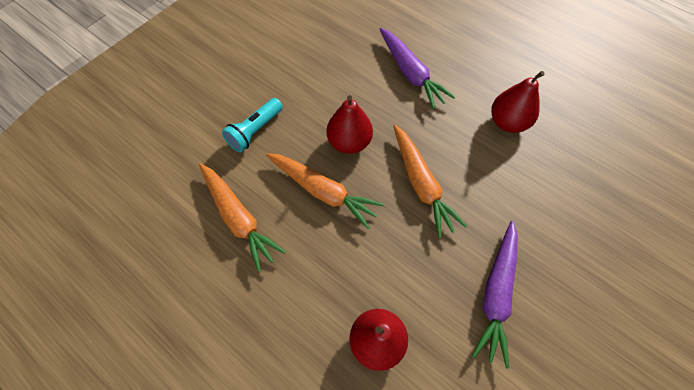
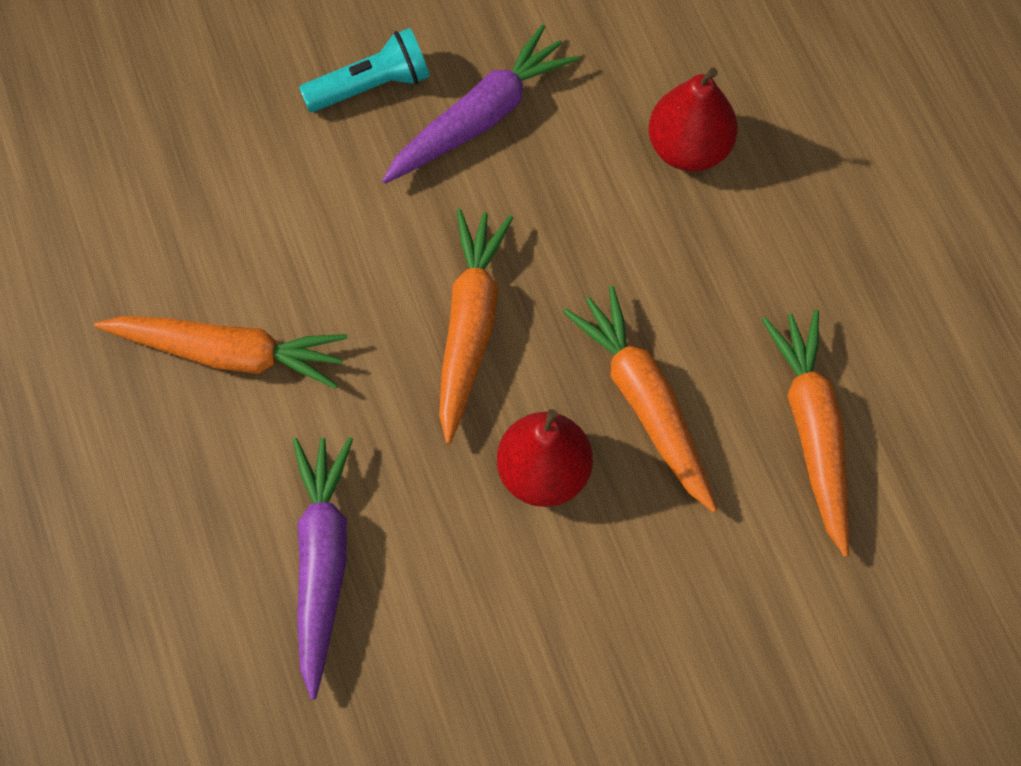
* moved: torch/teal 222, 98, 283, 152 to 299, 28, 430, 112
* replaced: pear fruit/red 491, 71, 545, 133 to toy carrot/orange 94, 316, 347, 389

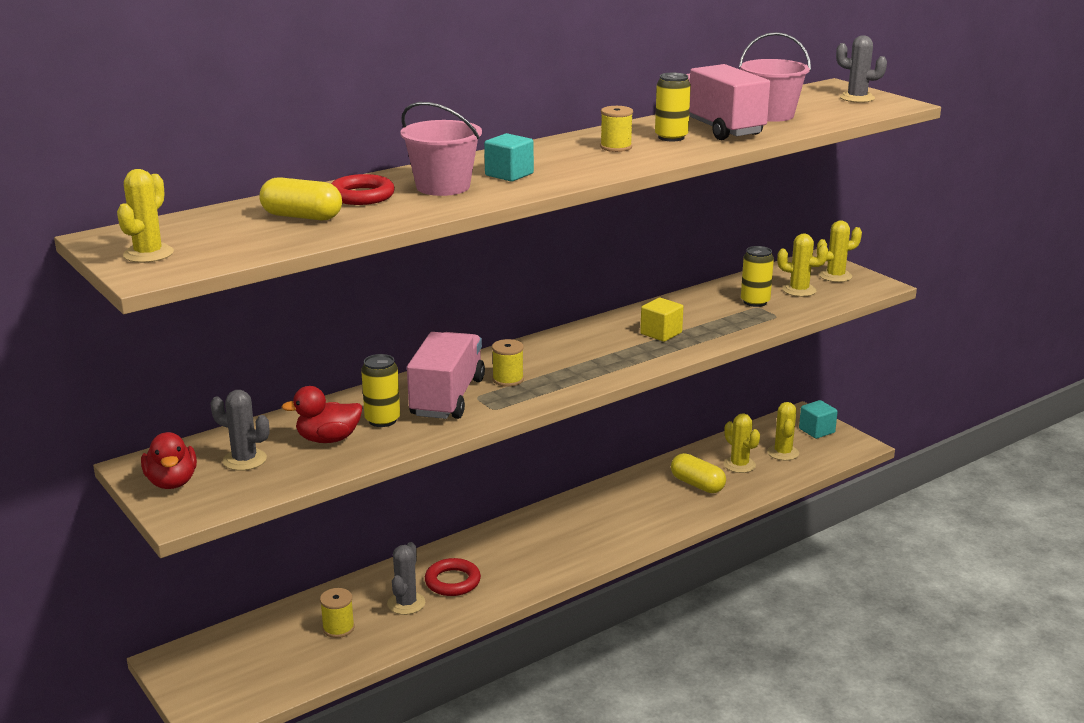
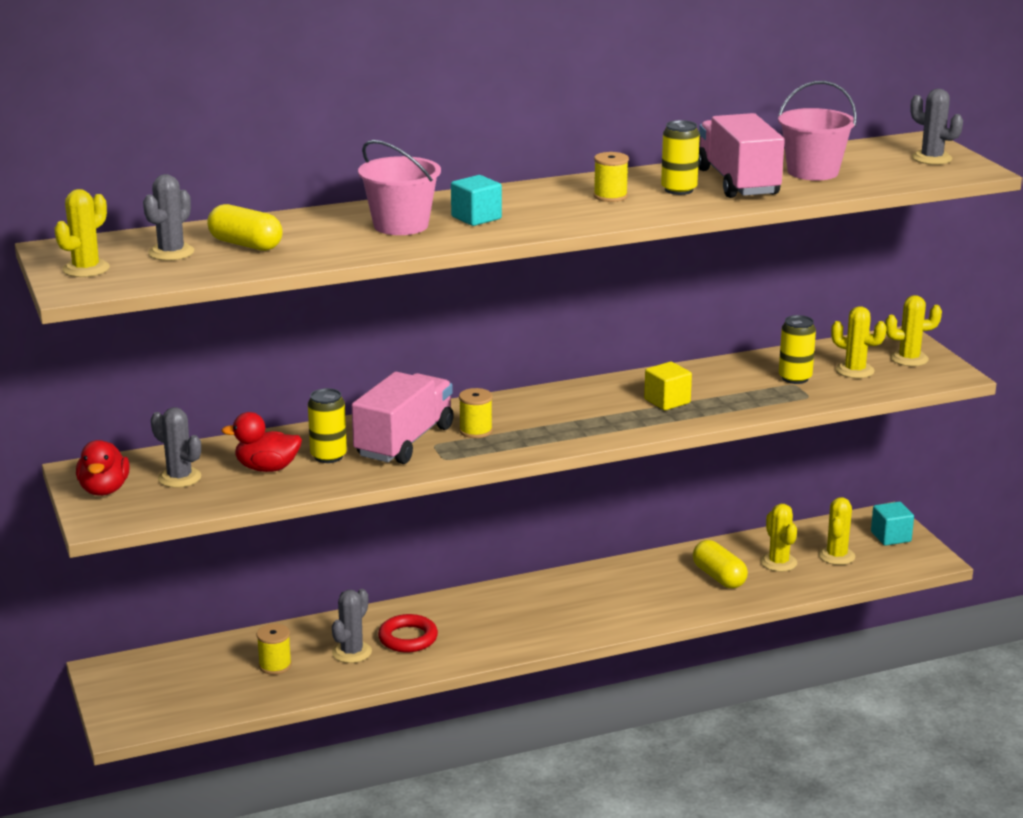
* removed: ring/red 331, 174, 395, 205
* added: saguaro cactus/gray 143, 174, 194, 261

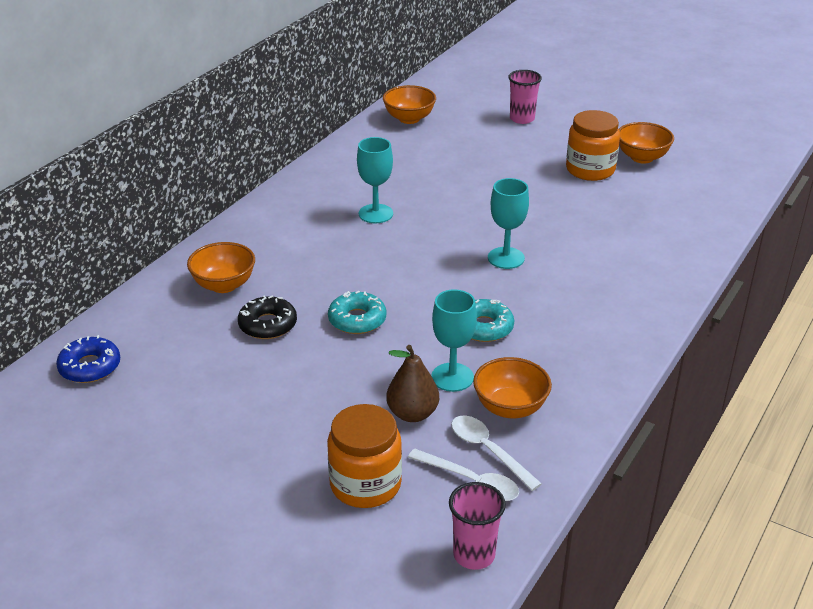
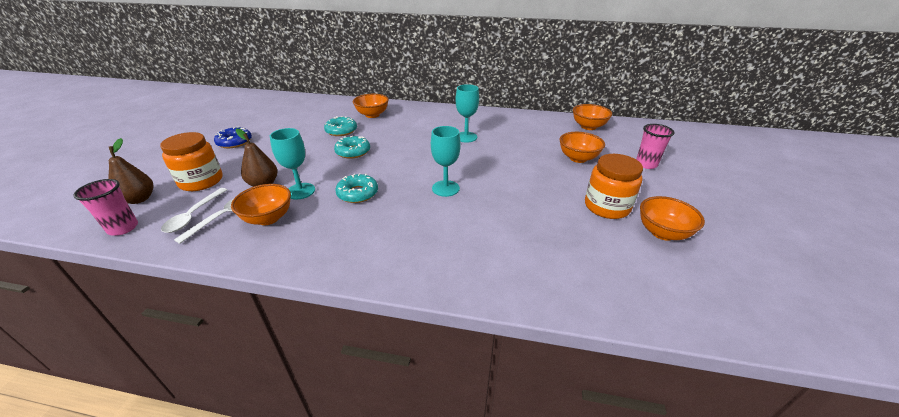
* added: pear fruit/brown 108, 138, 153, 204
* added: bowl/orange 560, 132, 605, 163
* moved: doughnut/cobalt 56, 335, 120, 383 to 214, 126, 252, 148
* recoloured: doughnut/black 238, 295, 297, 339 to doughnut/teal 324, 116, 357, 136

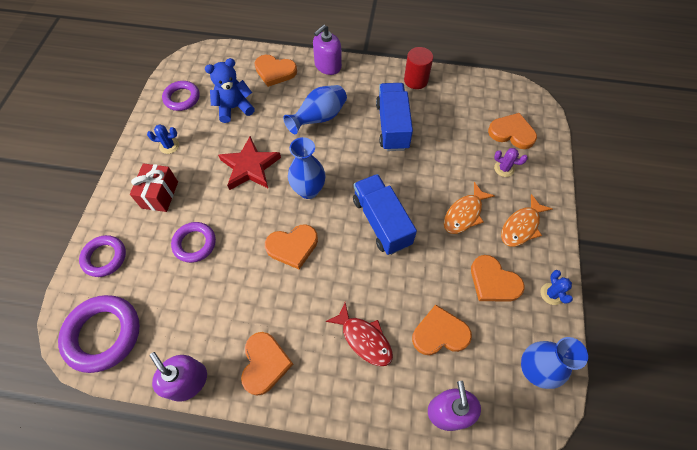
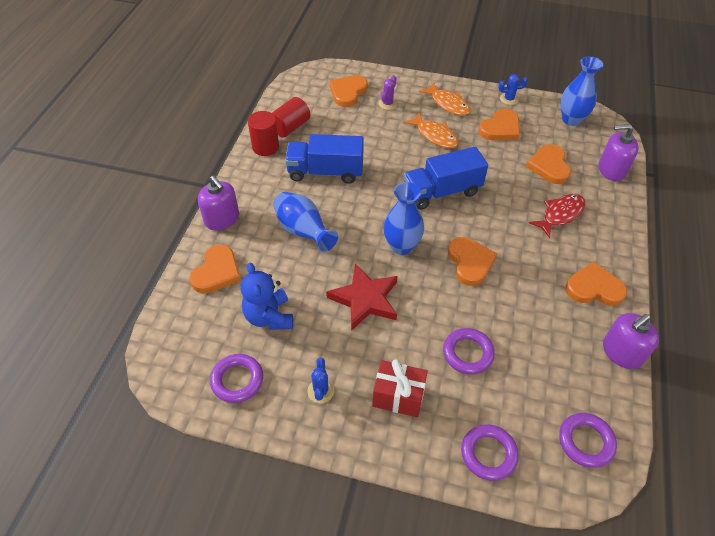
* added: cylinder shape/red 272, 97, 310, 137
* resized: ring/violet 58, 295, 140, 373 = 559, 413, 617, 468 x0.63

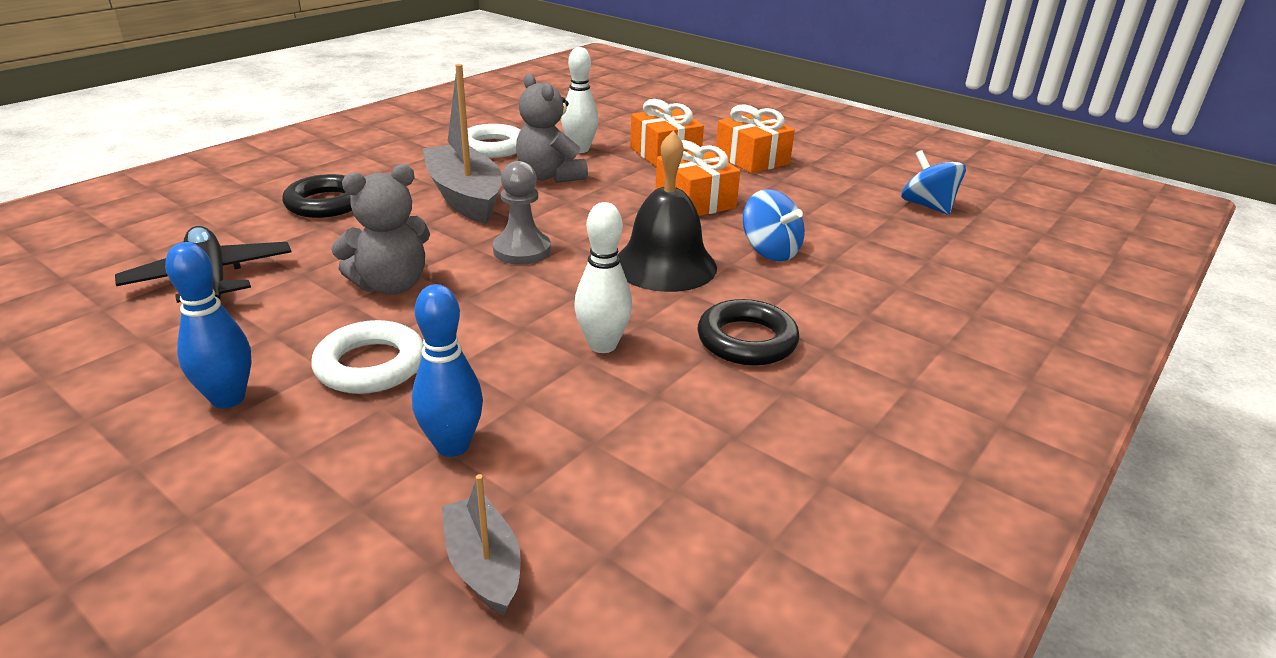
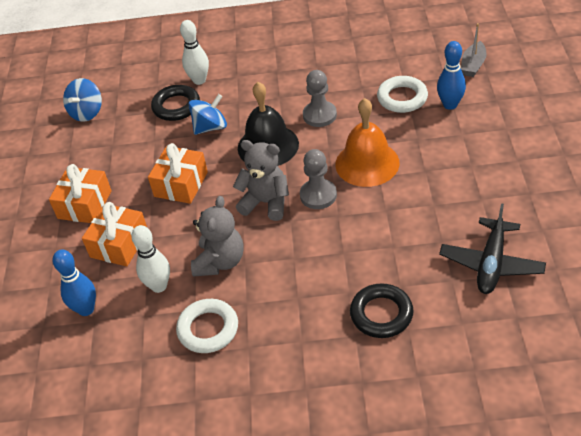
* removed: boat/gray 423, 64, 502, 224
* added: pawn/gray 303, 70, 337, 127
* added: school bell/orange 335, 98, 400, 187
* moved: tenpin/cobalt 165, 242, 251, 408 to 53, 250, 96, 316
* moved: ring/snow-white 311, 320, 424, 394 to 377, 76, 428, 113
* moved: teddy/gray 331, 164, 430, 295 to 233, 140, 289, 221
* moved: tenpin/snow-white 574, 202, 632, 353 to 180, 20, 209, 85
* moved: ring/black 698, 299, 800, 366 to 151, 85, 200, 121
* turned: whirligig/cobalt 743, 189, 805, 261 = 188, 94, 227, 135 45 degrees clockwise

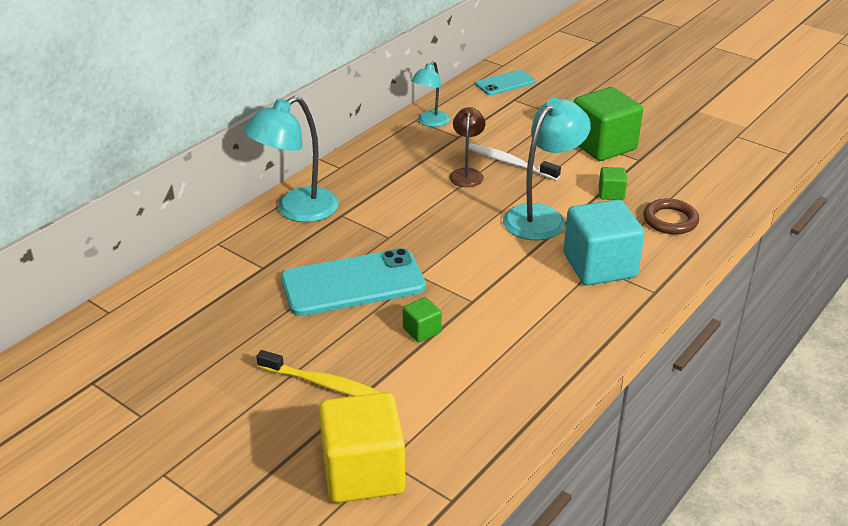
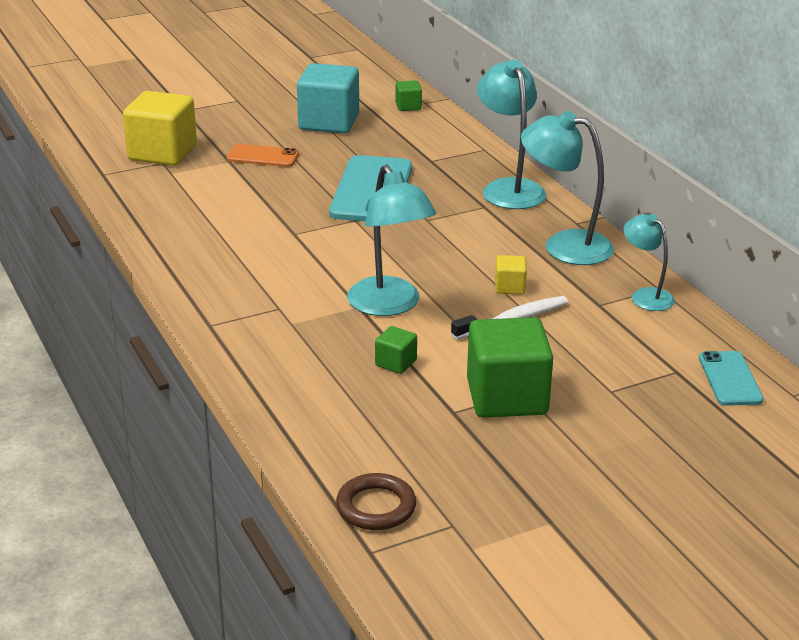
* added: desk lamp/teal 521, 111, 614, 265
* moved: solid cube/green 403, 297, 442, 342 to 395, 80, 422, 111
* moved: solid cube/teal 564, 200, 645, 286 to 297, 63, 359, 134
* moved: ring/brown 643, 198, 699, 234 to 336, 473, 416, 530
* replaced: toothbrush/golden 256, 350, 383, 396 to phone/orange 227, 144, 299, 167
* replaced: desk lamp/brown 449, 107, 485, 187 to solid cube/golden 495, 255, 527, 295

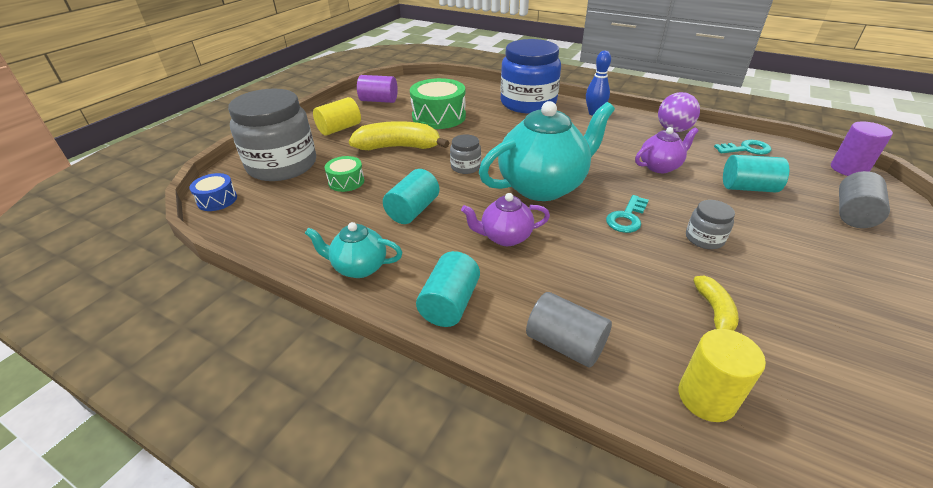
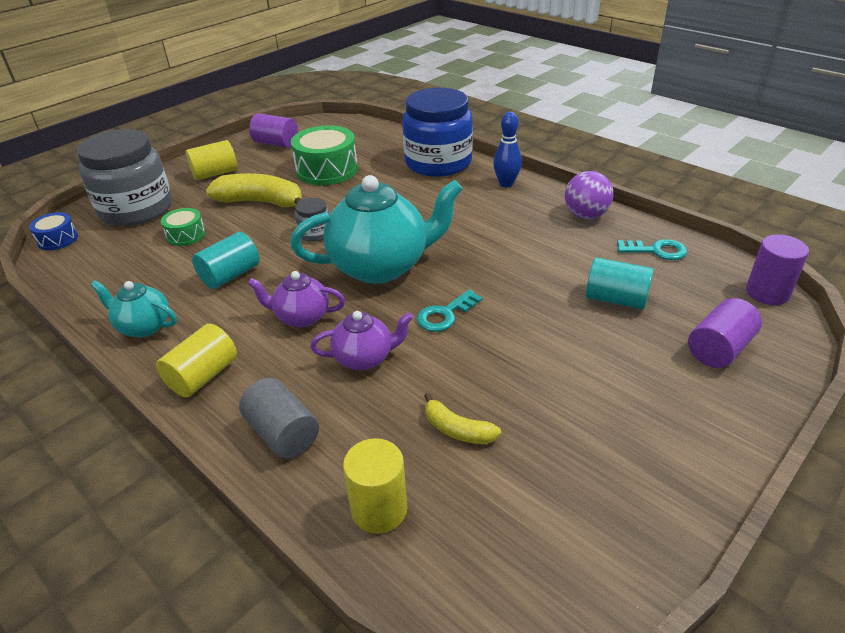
* removed: jam jar/gray 686, 200, 735, 249
* moved: tea pot/violet 635, 127, 699, 173 to 310, 311, 413, 371
* recoloured: cylinder shape/teal 416, 251, 480, 327 to cylinder shape/golden 156, 324, 237, 398
* recoloured: cylinder shape/gray 839, 171, 890, 228 to cylinder shape/violet 688, 298, 762, 368
* turned: banana fruit/golden 693, 276, 739, 331 = 424, 393, 501, 444 105 degrees clockwise

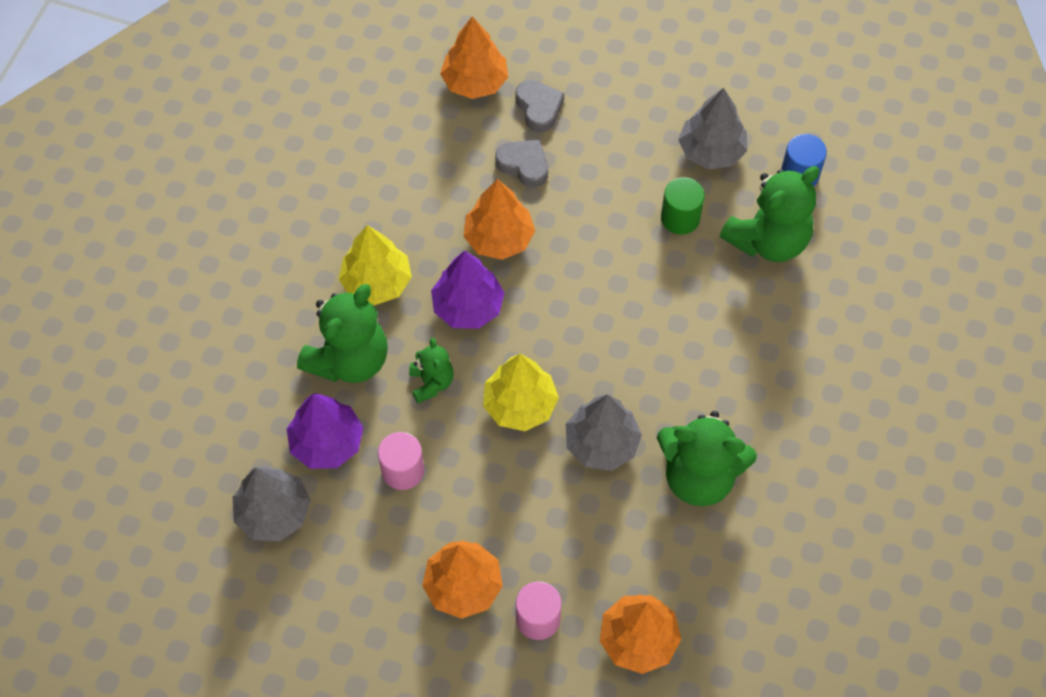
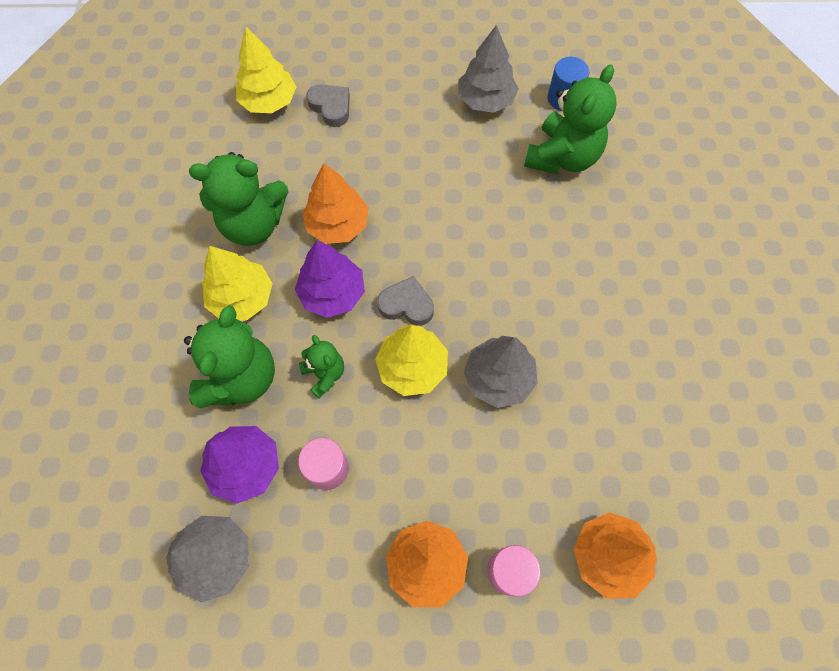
* removed: cylinder shape/green 661, 177, 705, 235
* moved: heart shape/gray 495, 139, 548, 188 to 377, 276, 434, 326
* moved: teddy/green 657, 411, 757, 506 to 189, 152, 288, 246
* recoloured: tree/orange 440, 16, 508, 99 to tree/golden 236, 27, 296, 113

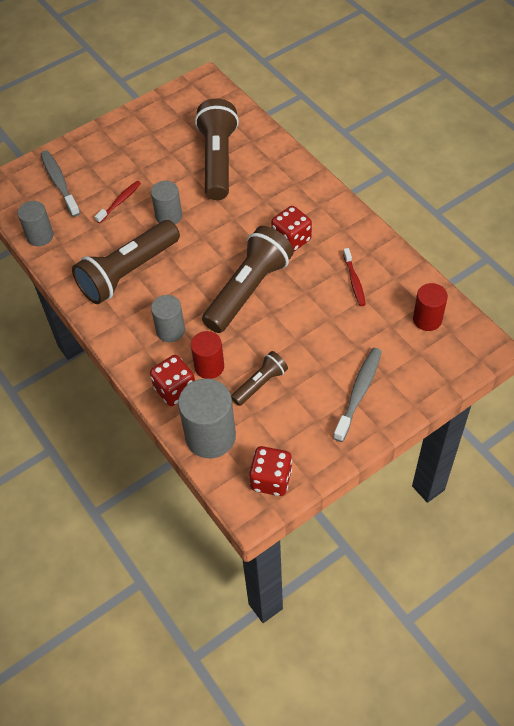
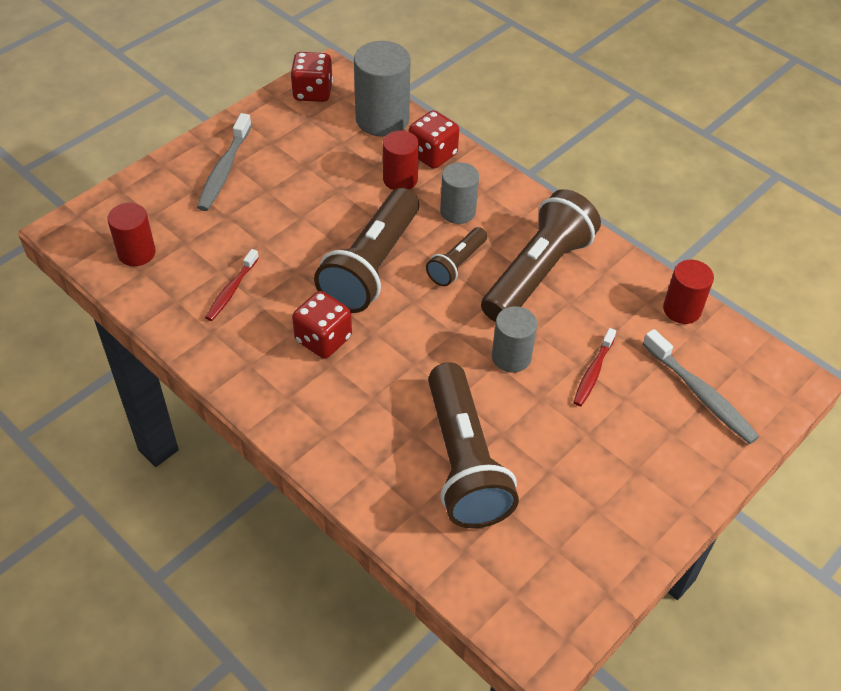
* moved: torch/brown 231, 351, 288, 406 to 426, 227, 487, 286
* recoloured: cylinder shape/gray 18, 201, 54, 246 to cylinder shape/red 663, 260, 714, 324
* turned: toothbrush/red 343, 248, 366, 306 = 205, 249, 259, 321 135 degrees counterclockwise

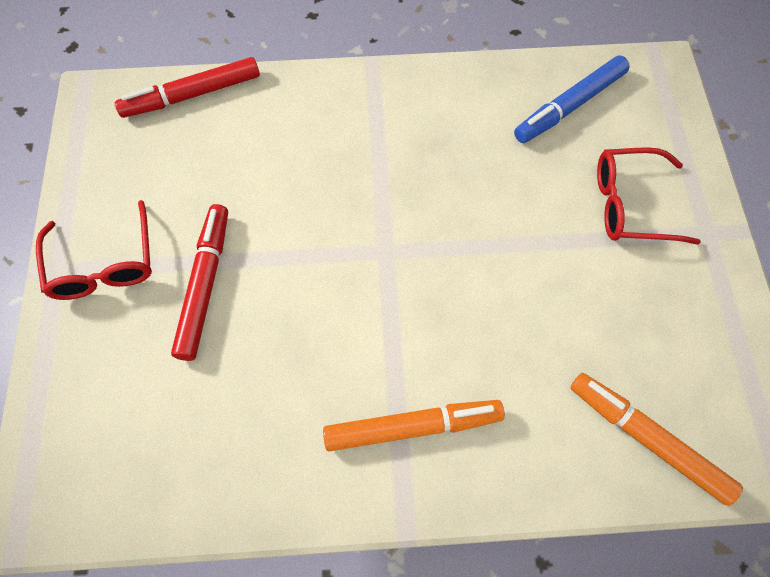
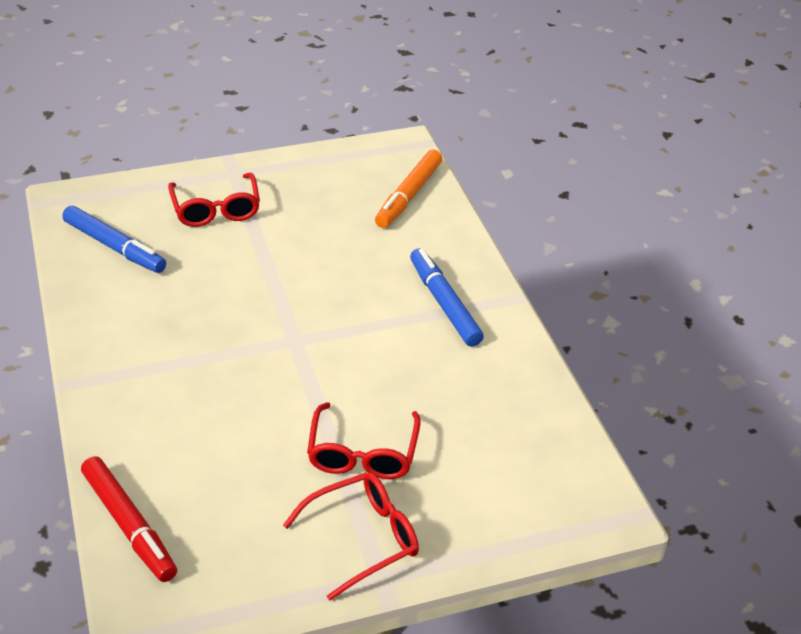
* replaced: marker/red 171, 204, 228, 361 to eyeglasses/red 307, 402, 421, 479
* recoloured: marker/orange 323, 400, 505, 451 to marker/cobalt 410, 248, 484, 347

